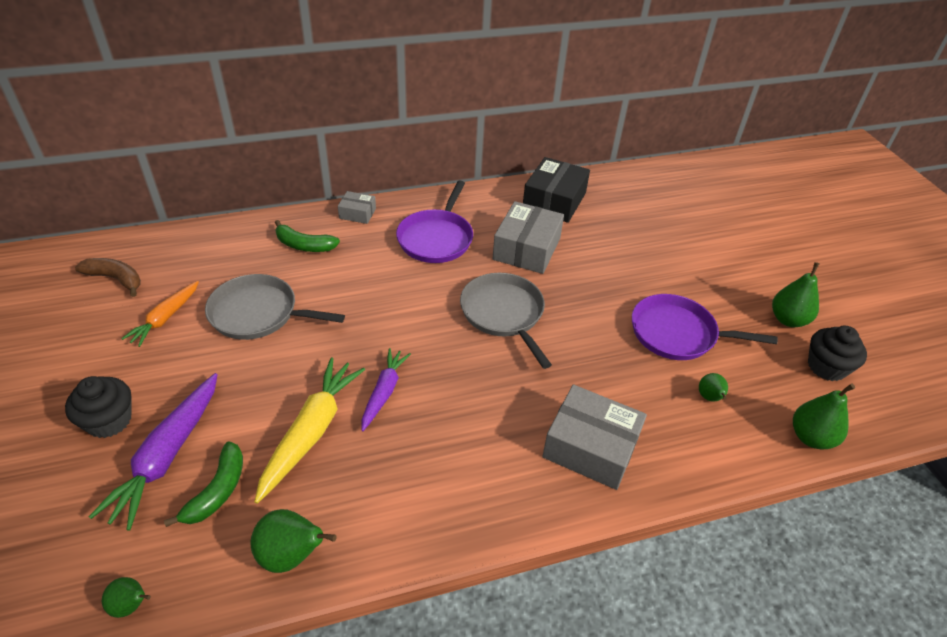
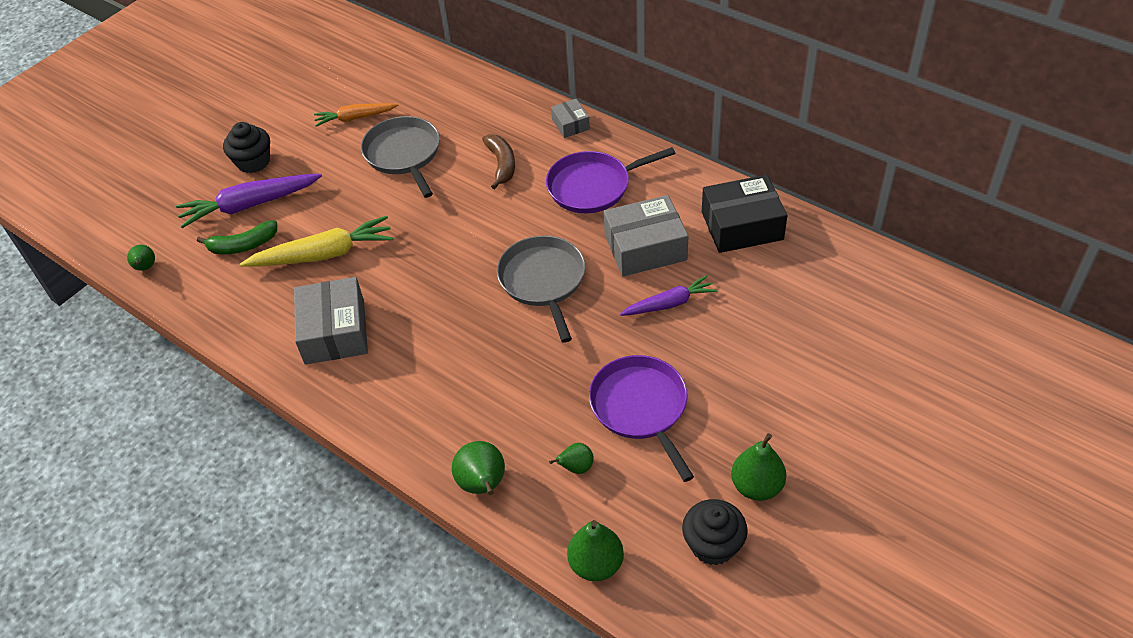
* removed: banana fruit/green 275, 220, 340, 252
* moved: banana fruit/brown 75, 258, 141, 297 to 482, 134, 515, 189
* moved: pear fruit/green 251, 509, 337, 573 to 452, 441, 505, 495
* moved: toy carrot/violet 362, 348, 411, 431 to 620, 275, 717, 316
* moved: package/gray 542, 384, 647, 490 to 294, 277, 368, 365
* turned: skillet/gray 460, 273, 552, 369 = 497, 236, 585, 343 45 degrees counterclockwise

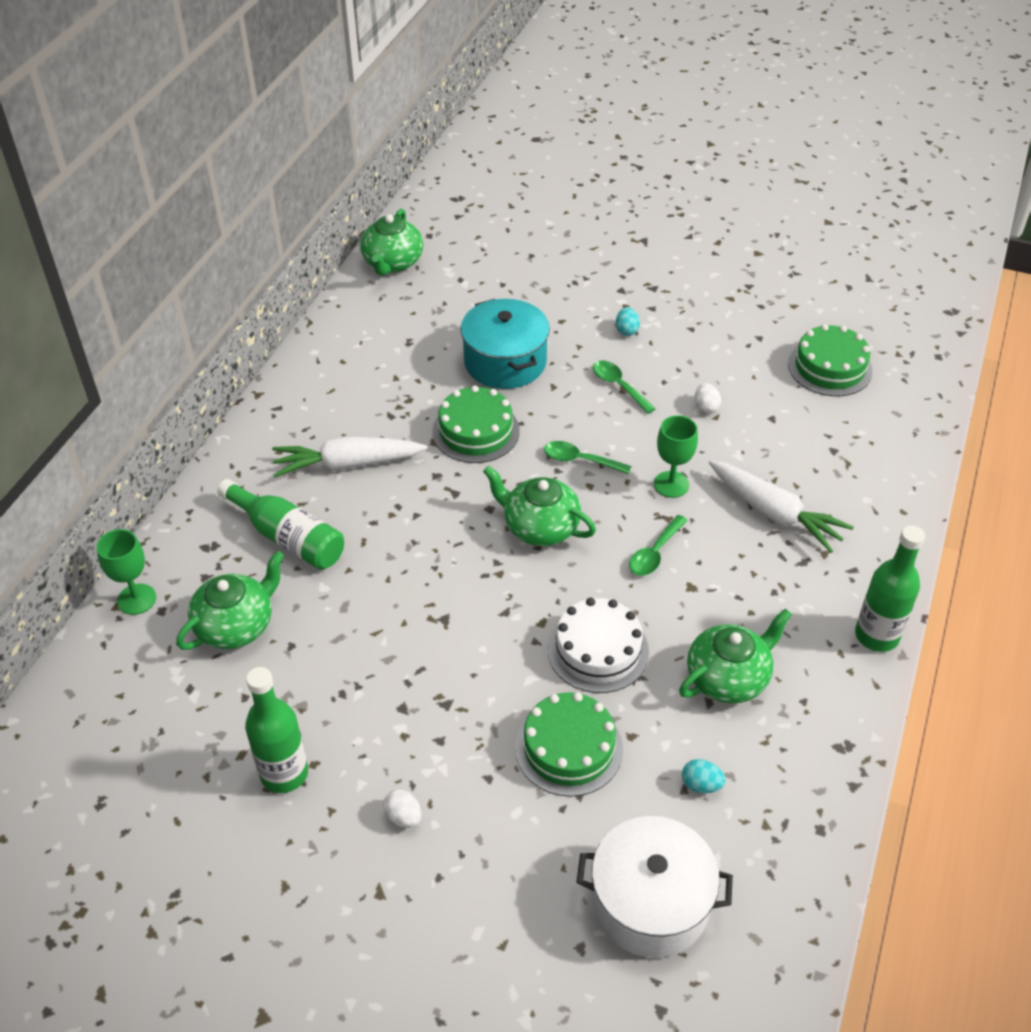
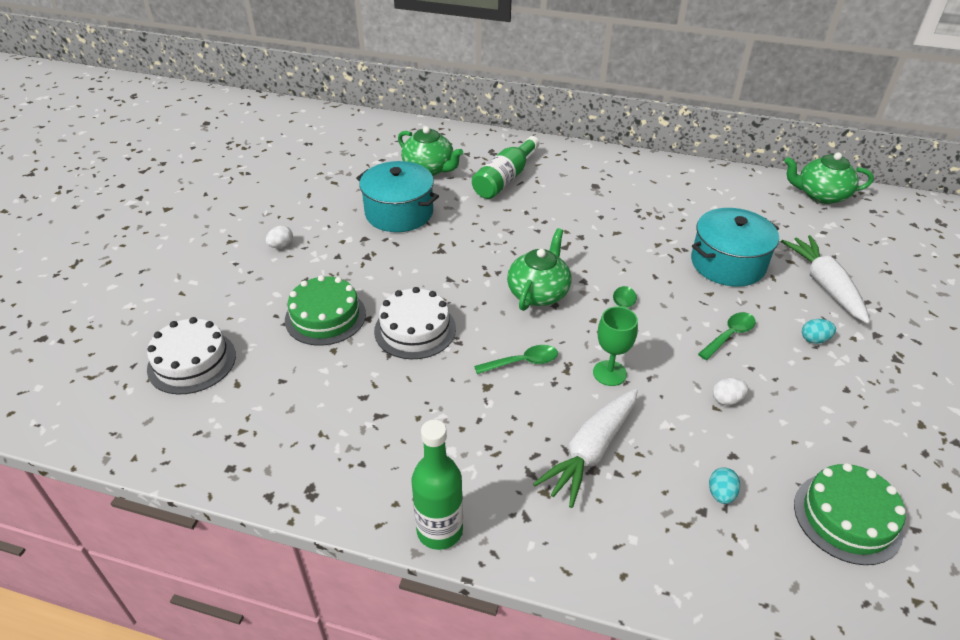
* removed: goblet/green 97, 529, 156, 615
* removed: drink bottle/green 245, 667, 308, 793
* removed: layer cake/green 432, 385, 520, 463
* removed: tea pot/green 679, 608, 792, 703
* added: stockpot/teal 356, 161, 439, 232
* moved: toy carrot/snow-white 272, 436, 428, 477 to 781, 235, 870, 324
* moved: toy egg/teal 682, 759, 726, 793 to 709, 467, 740, 504
* replaced: stockpot/snow-white 577, 816, 733, 958 to layer cake/snow-white 147, 317, 236, 394
* turned: tablespoon/green 629, 515, 688, 576 = 474, 345, 558, 374 135 degrees clockwise

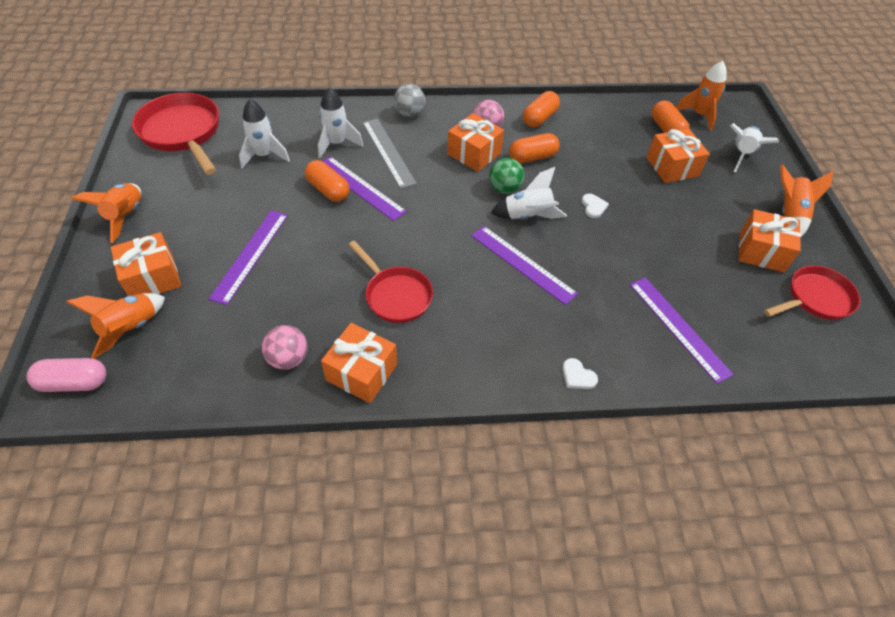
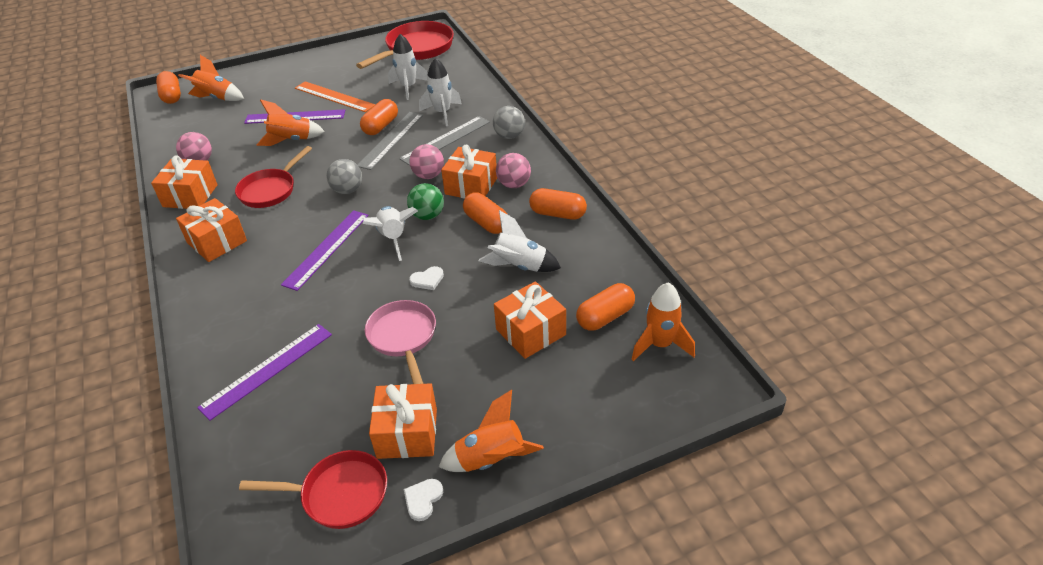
* added: ruler/orange 295, 81, 375, 112
* added: play ball/gray 326, 159, 362, 194
* added: skillet/rosy 365, 300, 436, 384
* added: play ball/rosy 409, 144, 444, 179
* moved: spaceship/orange 71, 183, 141, 243 to 257, 99, 325, 146
* moved: gift/orange 111, 232, 181, 296 to 176, 198, 247, 262
* moved: heart shape/snow-white 562, 358, 598, 389 to 404, 479, 443, 521
* moved: spaceship/snow-white 730, 123, 779, 172 to 479, 210, 561, 272
* recoloured: capsule/rosy 27, 358, 106, 392 to capsule/orange 156, 71, 181, 104
* recoloured: ruler/violet 322, 156, 407, 221 to ruler/gray 358, 112, 423, 170
* turned: skillet/red 764, 265, 860, 320 = 239, 450, 387, 529 45 degrees counterclockwise

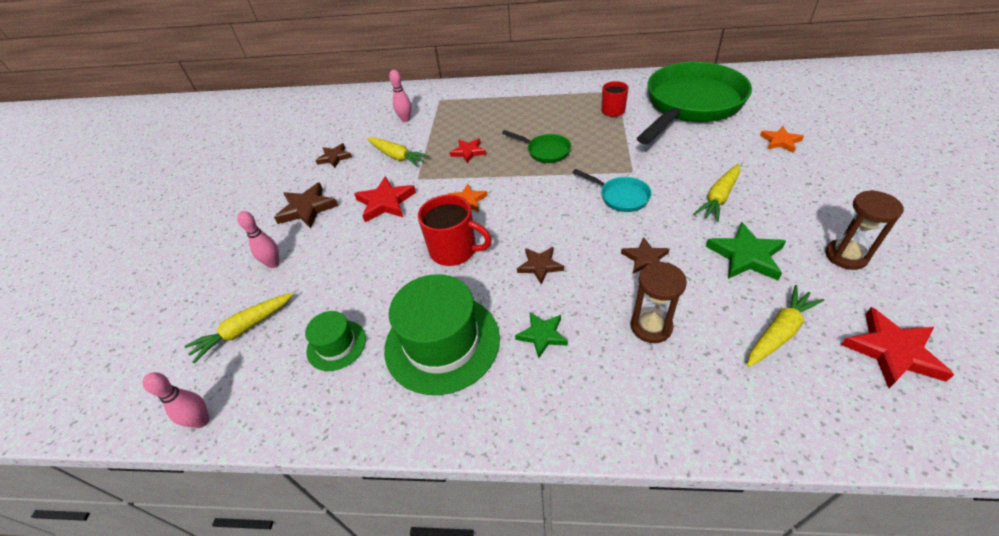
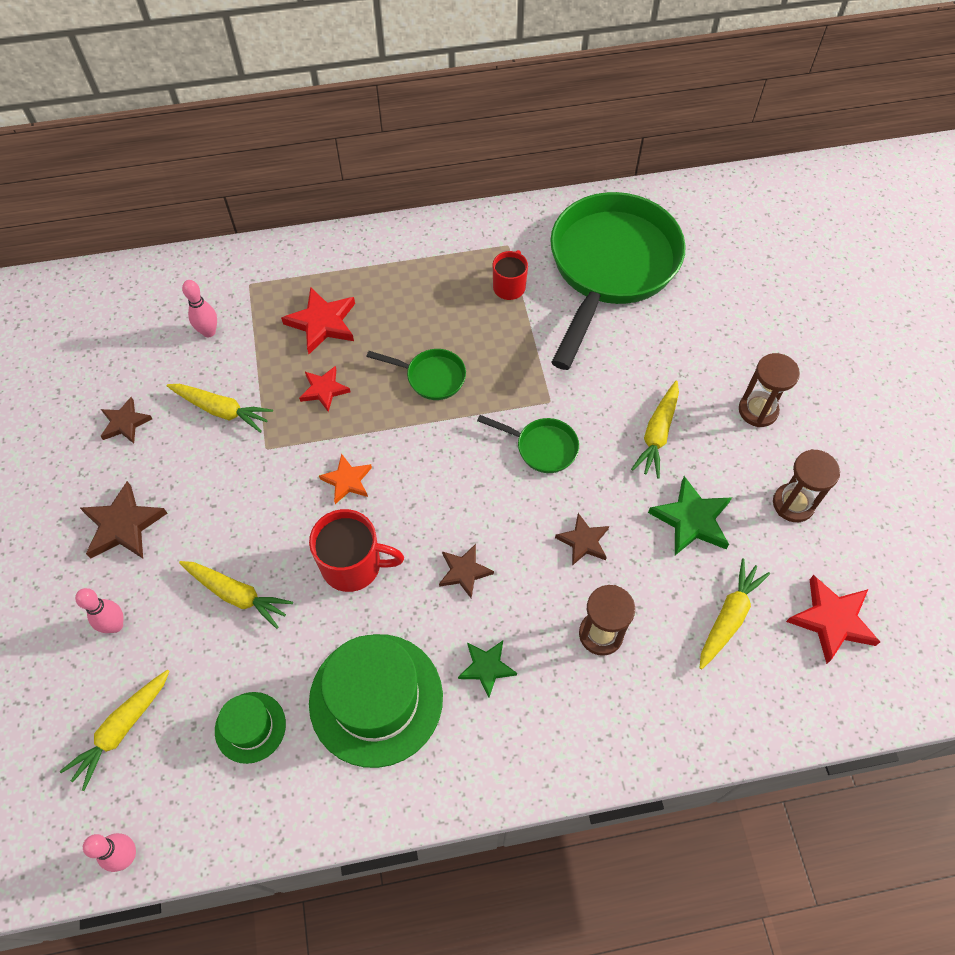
* removed: five-pointed star/orange 760, 126, 804, 153
* added: toy carrot/golden 179, 561, 293, 629
* added: sandglass/brown 739, 353, 800, 427
* moved: five-pointed star/red 354, 176, 416, 222 to 281, 287, 355, 354
* recoloured: skillet/teal 572, 169, 651, 212 to skillet/green 477, 415, 579, 473

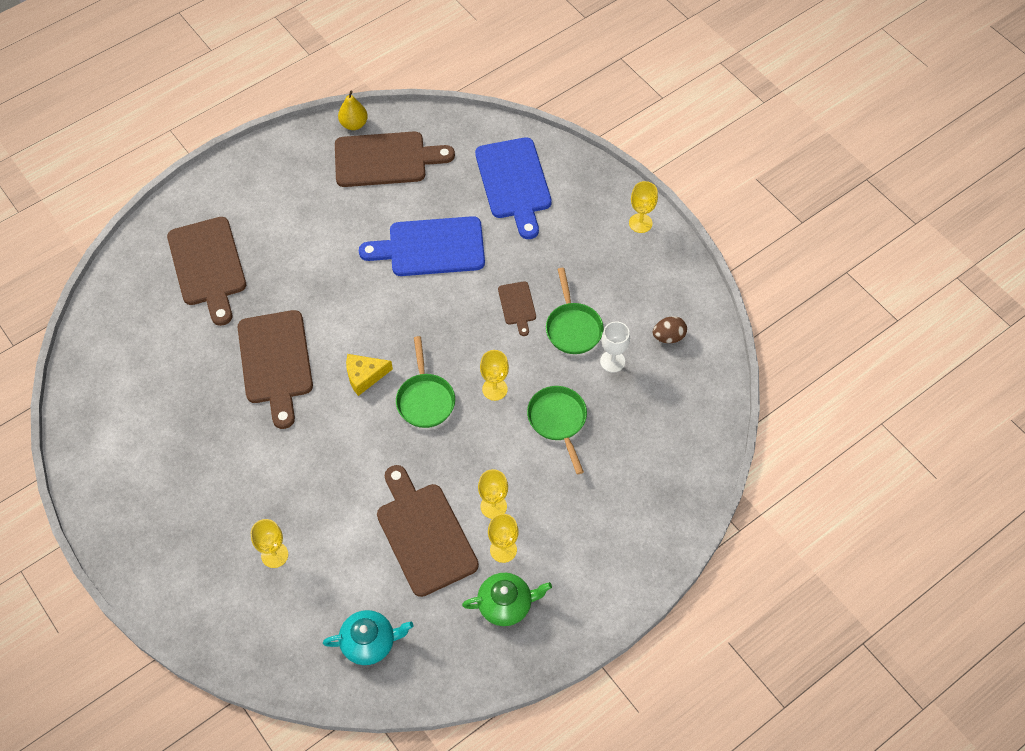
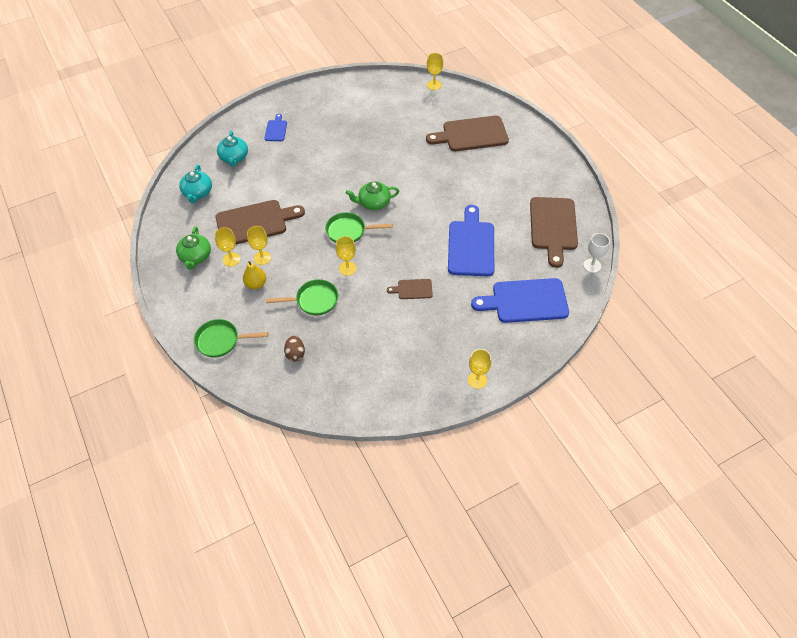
* removed: chopping board/brown 238, 310, 313, 429
* added: tea pot/teal 217, 131, 248, 167
* added: chopping board/cobalt 264, 114, 287, 141
* moved: goblet/golden 251, 519, 288, 568 to 427, 53, 443, 90
* moved: pear fruit/golden 338, 91, 368, 130 to 243, 261, 266, 289
* moved: skillet/green 546, 268, 604, 354 to 194, 319, 268, 358
* moved: goblet/snow-white 600, 322, 630, 373 to 583, 233, 610, 273
* moved: toy egg/brown 653, 316, 687, 343 to 284, 336, 305, 362
* replaced: piece of cheese/golden 346, 354, 393, 396 to tea pot/green 346, 182, 400, 210

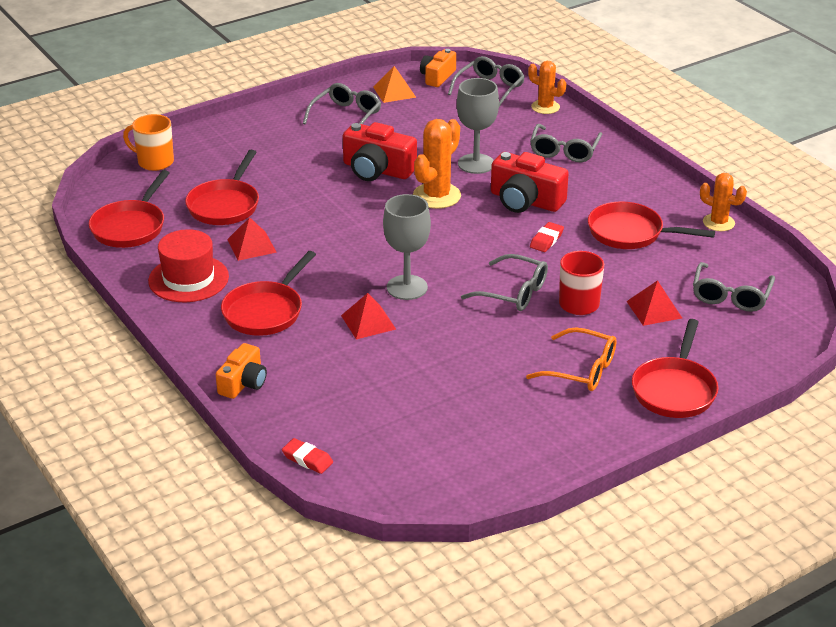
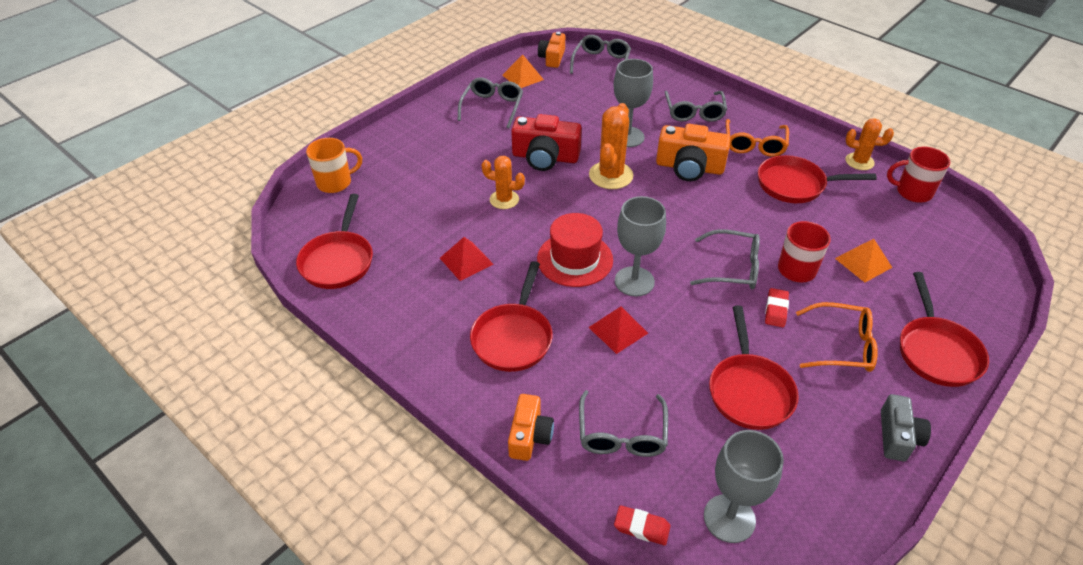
* added: goblet/gray 704, 430, 784, 543
* added: eyeglasses/orange 726, 119, 789, 157
* added: camera/gray 881, 394, 931, 461
* added: coffee mug/red 887, 147, 950, 203
* moved: tall hat/red 148, 229, 229, 302 to 537, 213, 613, 287
* moved: skillet/red 185, 150, 259, 225 to 709, 306, 799, 430
* moved: saguaro cactus/orange 528, 61, 566, 114 to 481, 156, 525, 209
* moved: gum eraser/red 530, 222, 564, 252 to 765, 288, 789, 327
* moved: eyeglasses/gray 693, 262, 775, 312 to 579, 390, 668, 457
* recoloured: camera/red 491, 152, 569, 213 to camera/orange 656, 124, 731, 181
* recoloured: pyramid shape/red 626, 280, 682, 326 to pyramid shape/orange 835, 239, 893, 282
* turned: coffee mug/orange 123, 114, 174, 171 = 306, 138, 362, 193 150 degrees clockwise

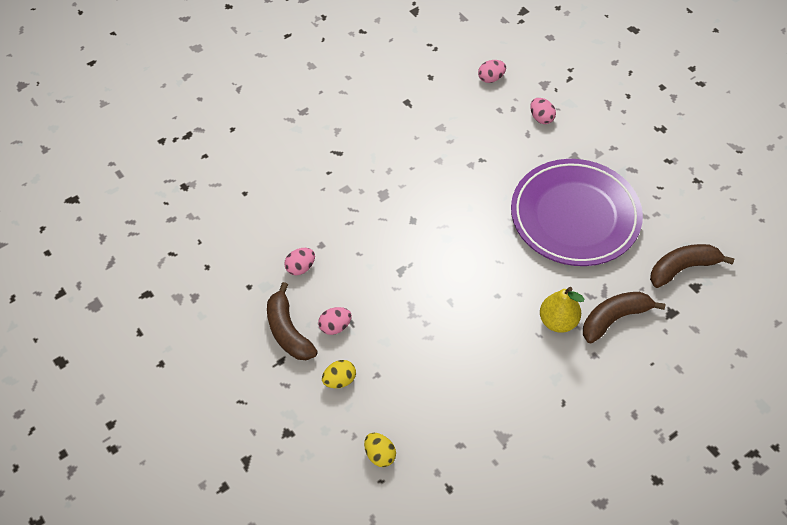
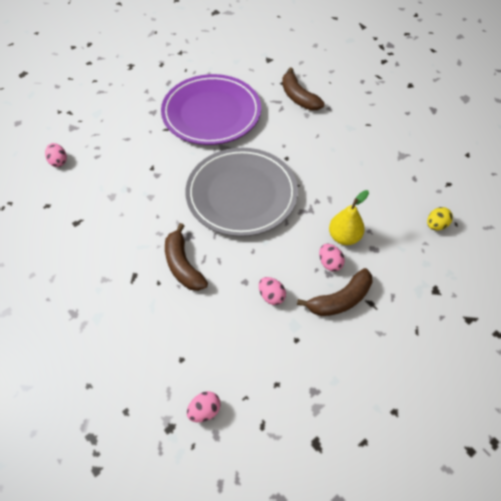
* removed: toy egg/golden 322, 360, 356, 388
* added: flat dish/gray 185, 148, 298, 237
* moved: toy egg/rosy 530, 98, 556, 124 to 187, 391, 221, 422
* moved: pear fruit/golden 540, 287, 584, 333 to 329, 190, 369, 245
* moved: banana fruit/brown 650, 244, 735, 288 to 165, 223, 208, 291

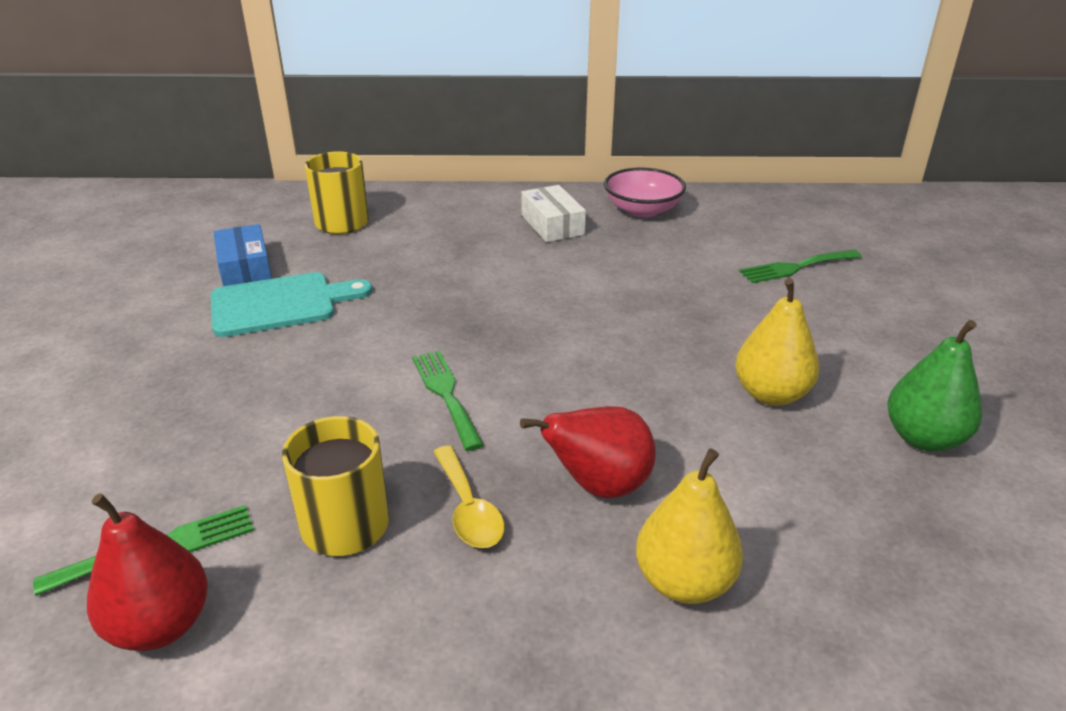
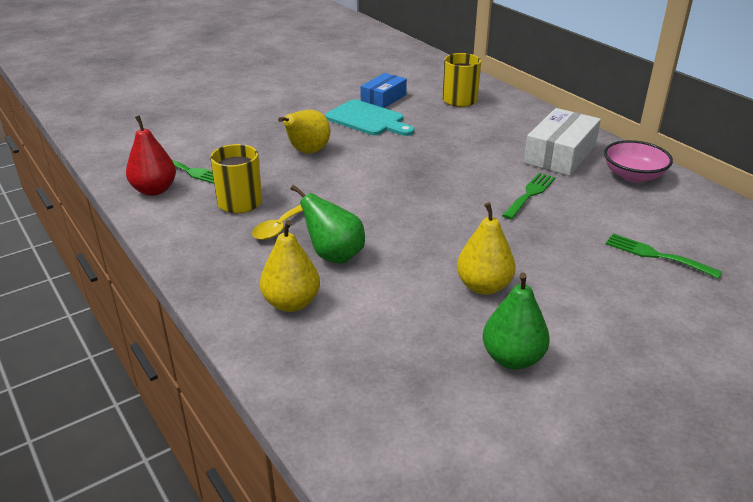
* added: pear fruit/golden 278, 110, 330, 154
* moved: dinner fork/green 412, 351, 484, 451 to 502, 173, 556, 220
* recoloured: pear fruit/red 520, 406, 656, 499 to pear fruit/green 291, 185, 365, 264
* resized: package/snow-white 521, 185, 586, 242 = 524, 108, 601, 176 x1.53

